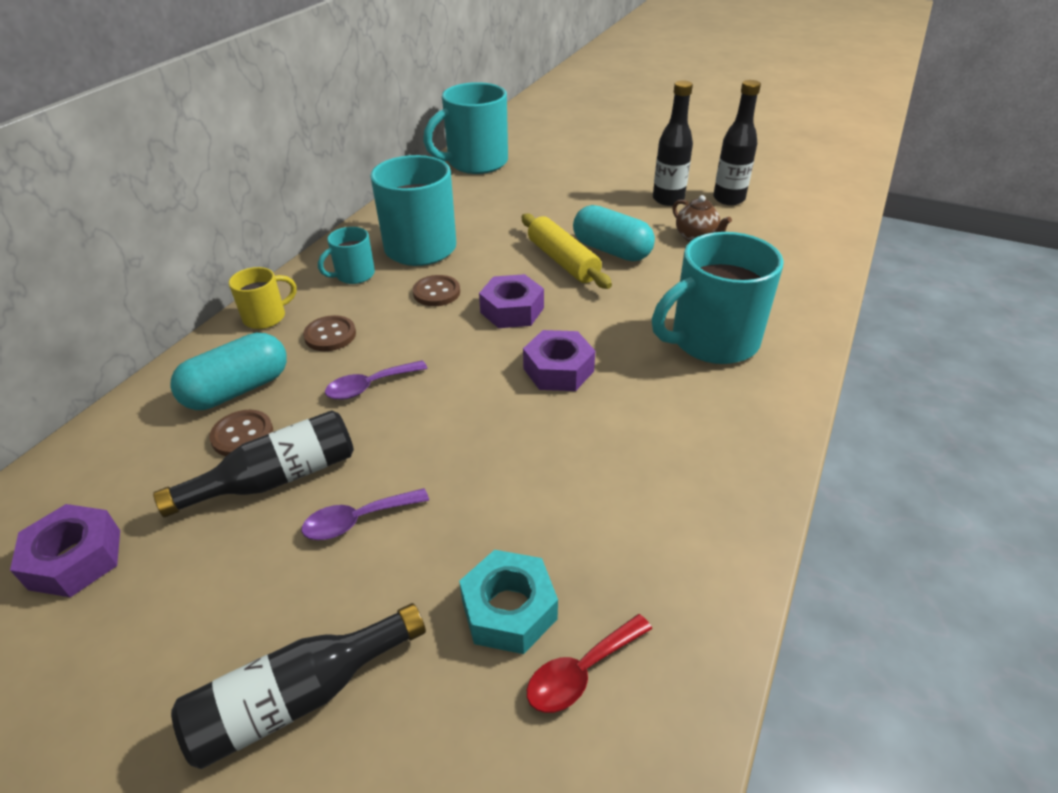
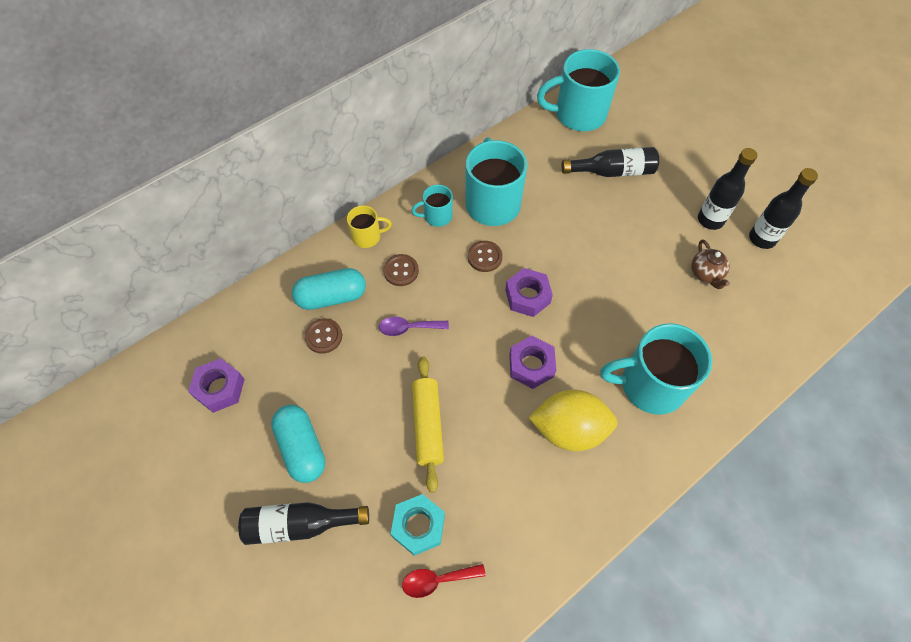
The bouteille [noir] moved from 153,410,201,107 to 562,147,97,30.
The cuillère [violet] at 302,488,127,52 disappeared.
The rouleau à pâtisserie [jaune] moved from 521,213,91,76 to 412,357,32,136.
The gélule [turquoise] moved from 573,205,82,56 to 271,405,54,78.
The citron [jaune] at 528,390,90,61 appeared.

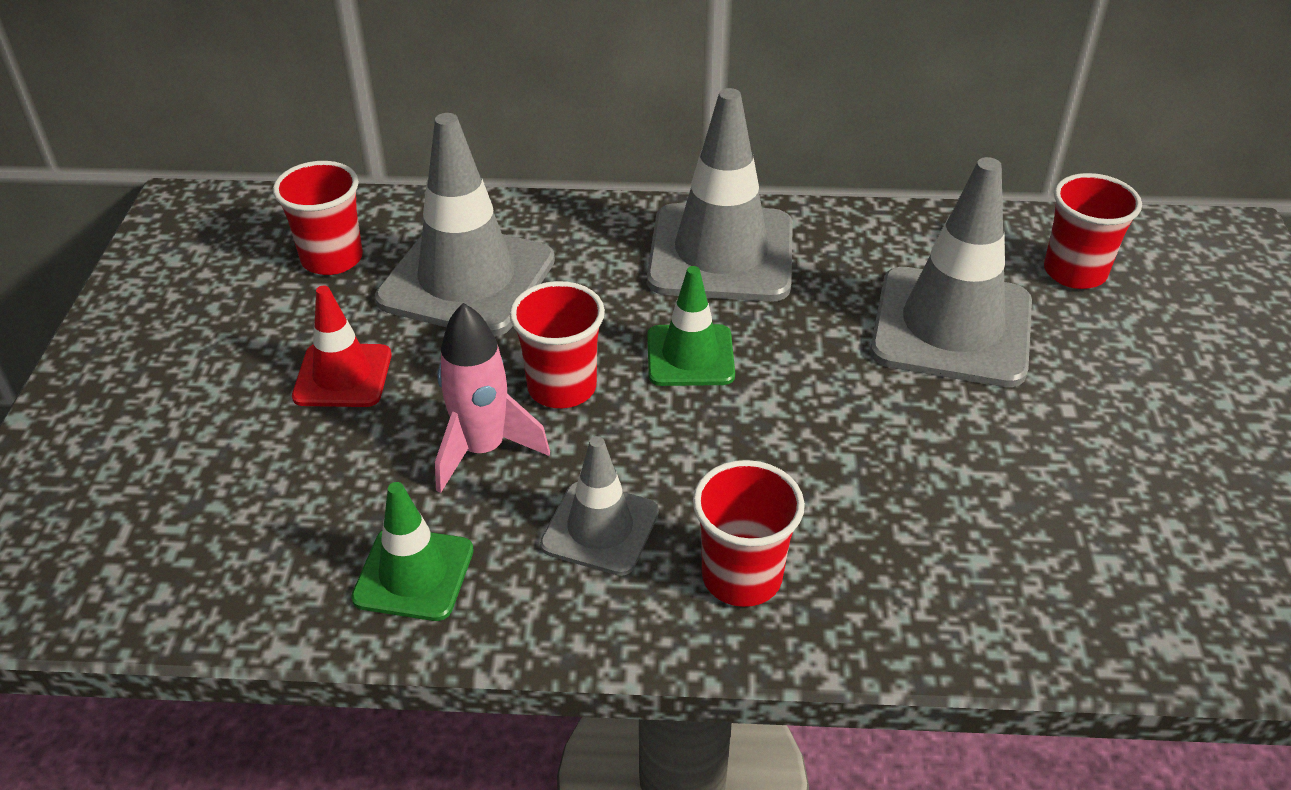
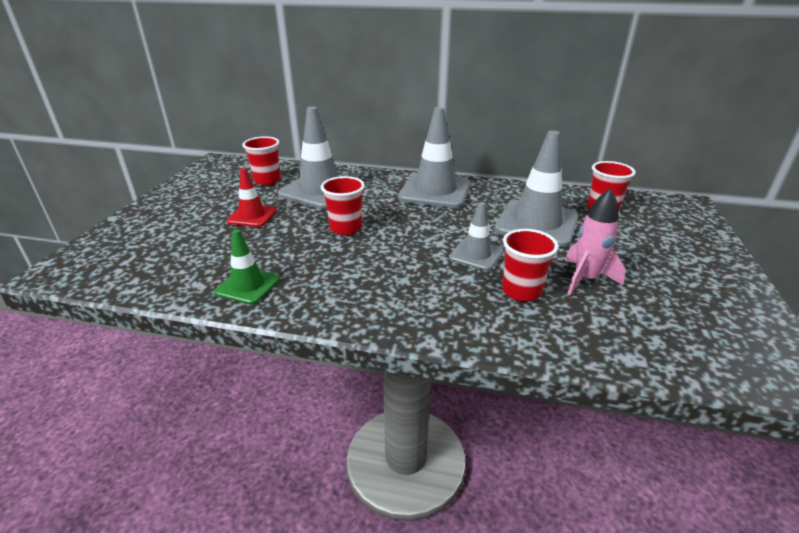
The fusée [rose] moved from 435,303,115,190 to 565,188,61,108.
The cône de chantier [gris] moved from 540,436,119,140 to 449,202,55,69.
The cône de chantier [vert] at 647,266,88,120 disappeared.
The gobelet [rouge] moved from 693,460,112,147 to 502,229,57,72.

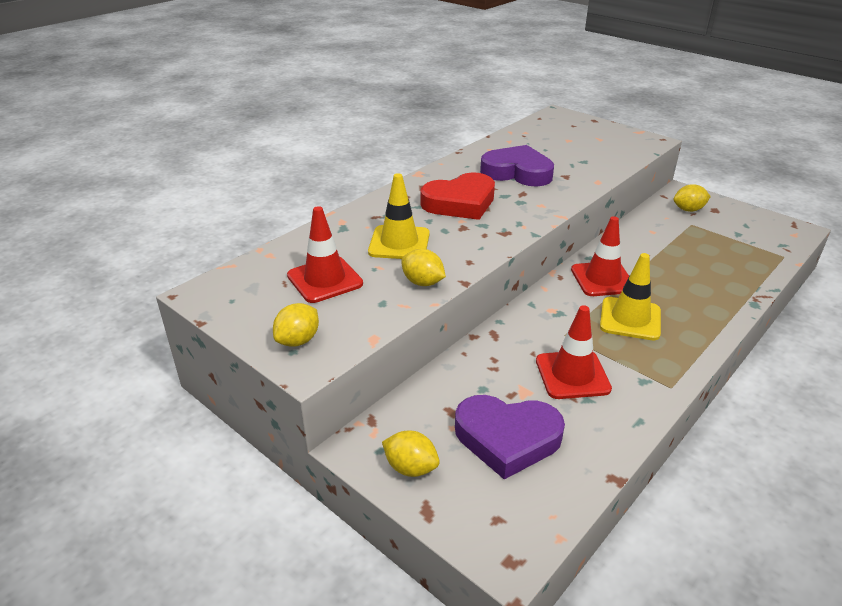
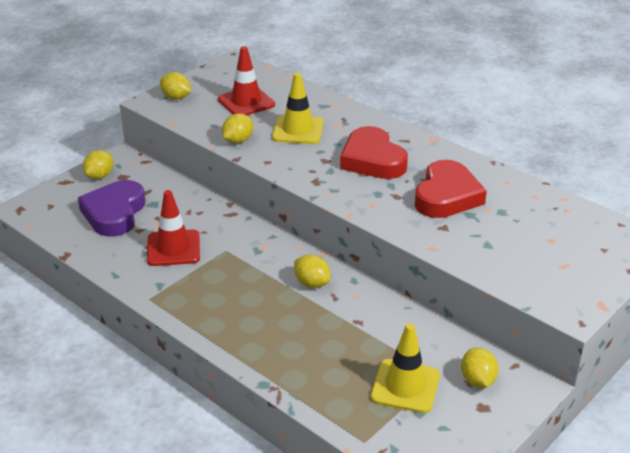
The cœur [violet] at 480,145,74,42 became the cœur [rouge] at 415,160,72,58.
The cône de chantier [rouge] at 571,216,58,80 was replaced by the citron [jaune] at 294,254,37,34.
The cône de chantier [jaune] moved from 600,253,61,87 to 370,323,70,90.

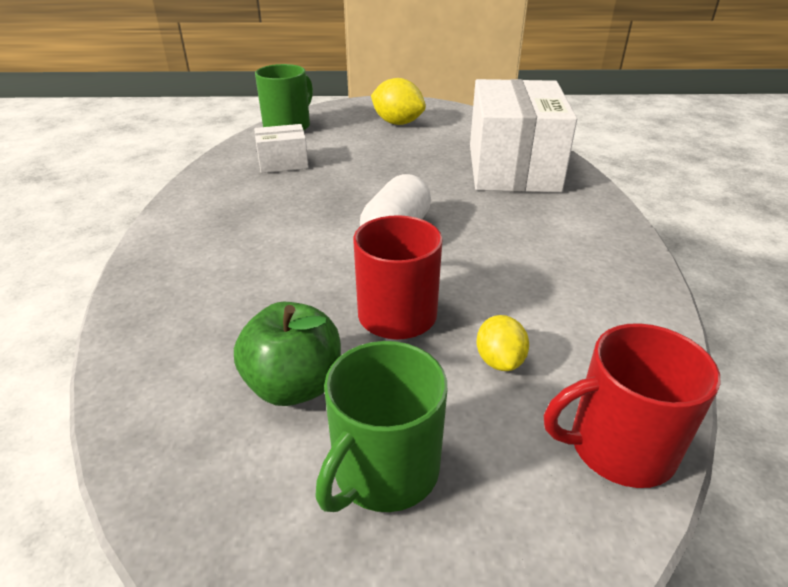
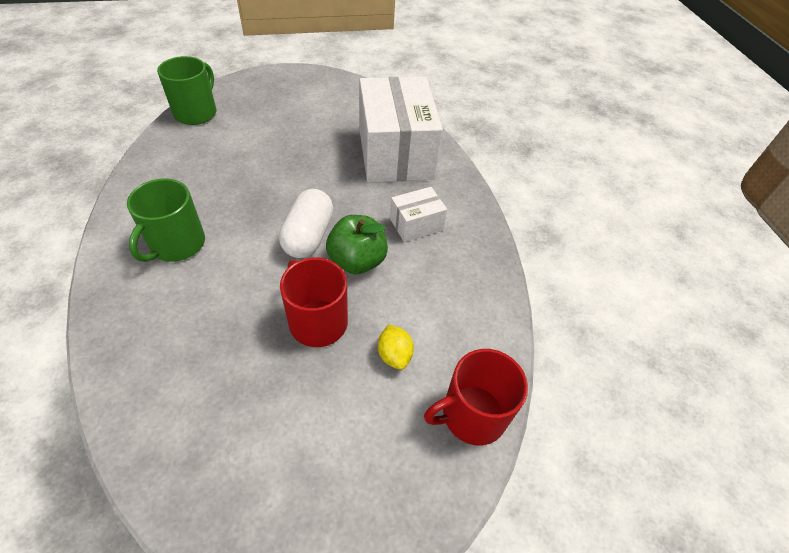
The pomme [vert] moved from 234,302,107,104 to 326,215,62,59.
The boîte [blanc] moved from 254,124,55,49 to 390,187,57,55.
The tasse [vert] moved from 315,341,132,171 to 127,178,78,84.
The citron [jaune] at 371,78,55,47 disappeared.

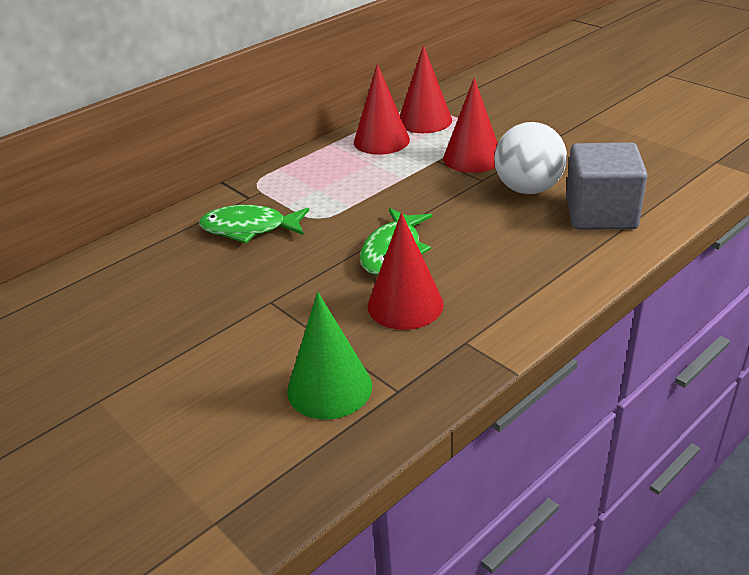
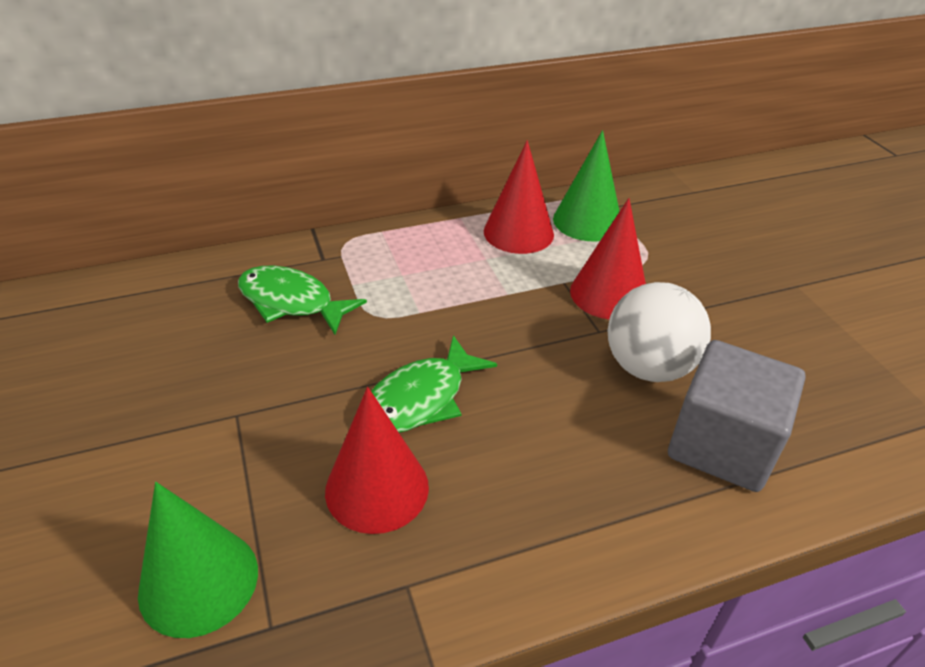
The cône [rouge] at 400,45,52,88 became the cône [vert] at 553,130,67,111.

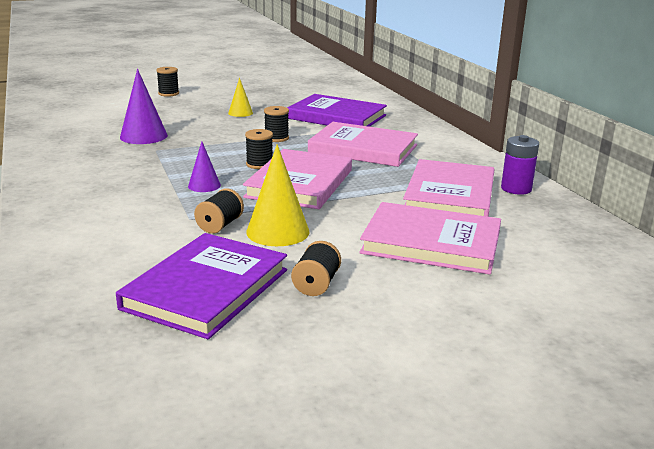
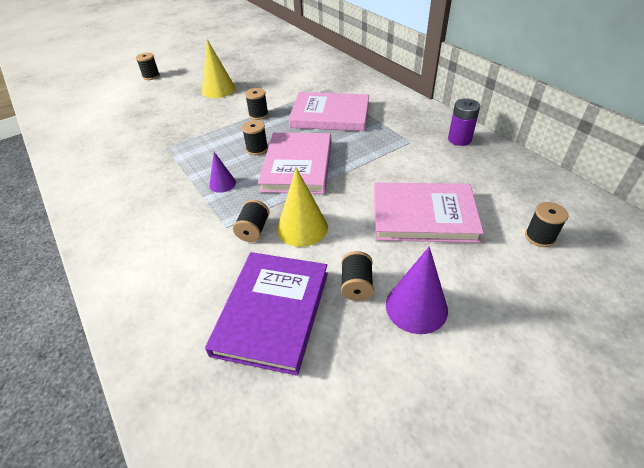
The cône [violet] moved from 120,69,48,75 to 386,246,62,88.
The cône [jaune] at 228,78,25,39 changed to 1.70 times the size.
The livre [violet] at 287,94,100,33 disappeared.
The livre [rose] at 403,159,92,58 disappeared.
The bobine [noir] at 525,202,44,45 appeared.

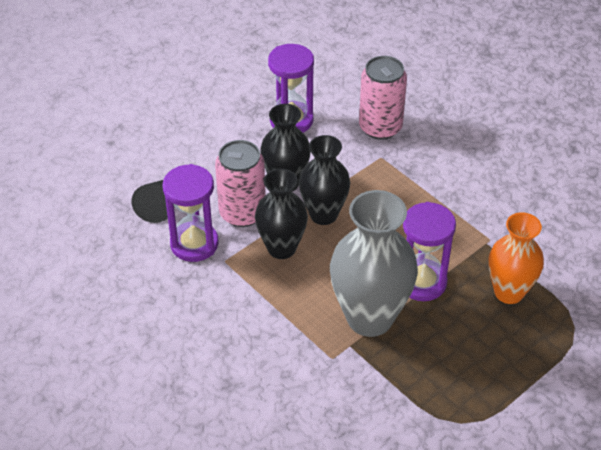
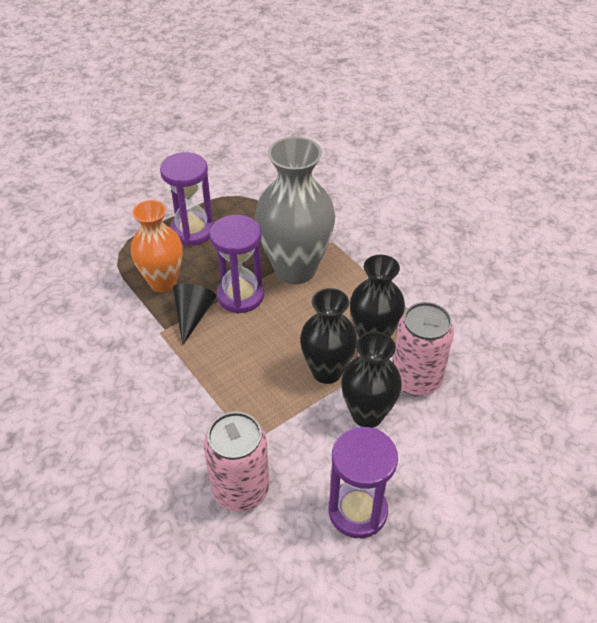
The cône [noir] moved from 131,180,37,43 to 173,283,43,62.
The sablier [violet] moved from 163,164,56,98 to 160,152,54,94.

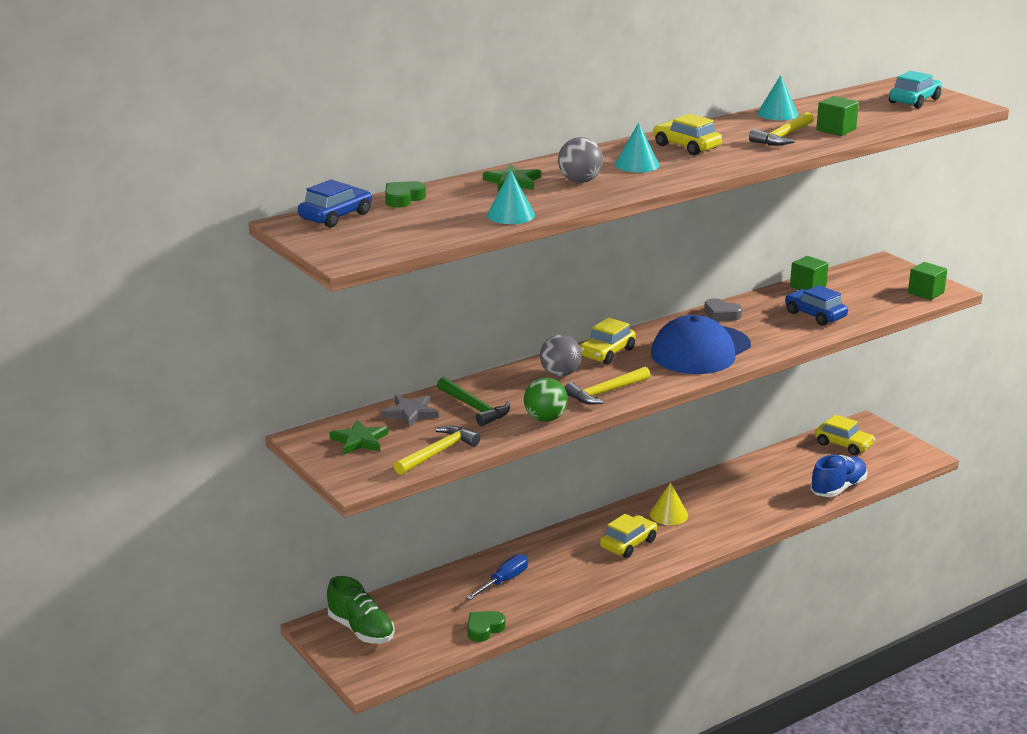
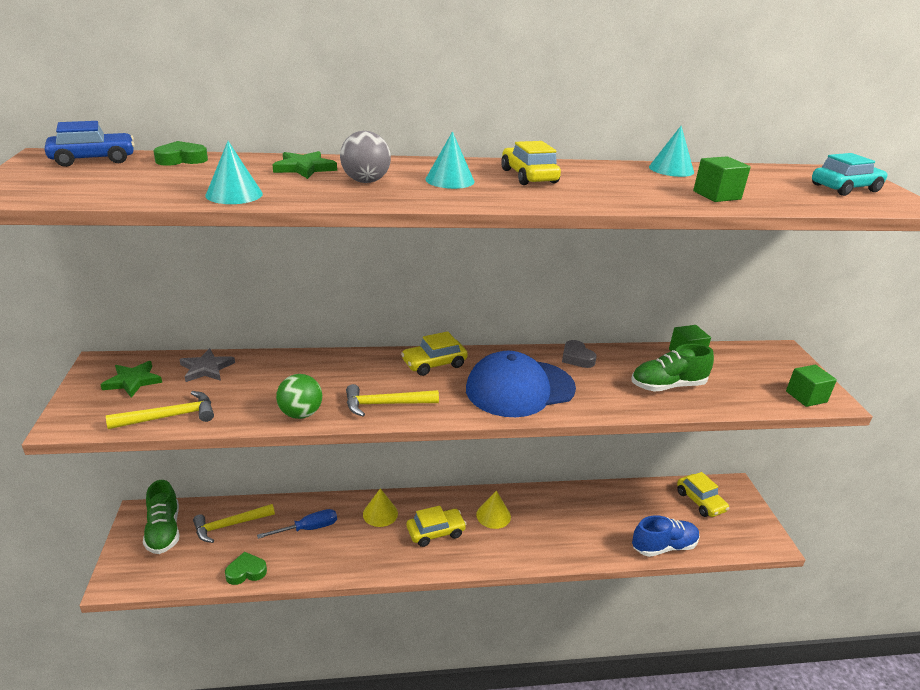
The marteau [vert] at 437,377,73,49 disappeared.
The balle [gris] at 540,335,42,41 disappeared.
The marteau [jaune] moved from 749,112,64,33 to 193,504,82,39.
The voiture [bleu] at 785,285,63,40 was replaced by the chaussure [vert] at 631,344,83,48.
The cône [jaune] at 363,488,35,39 appeared.

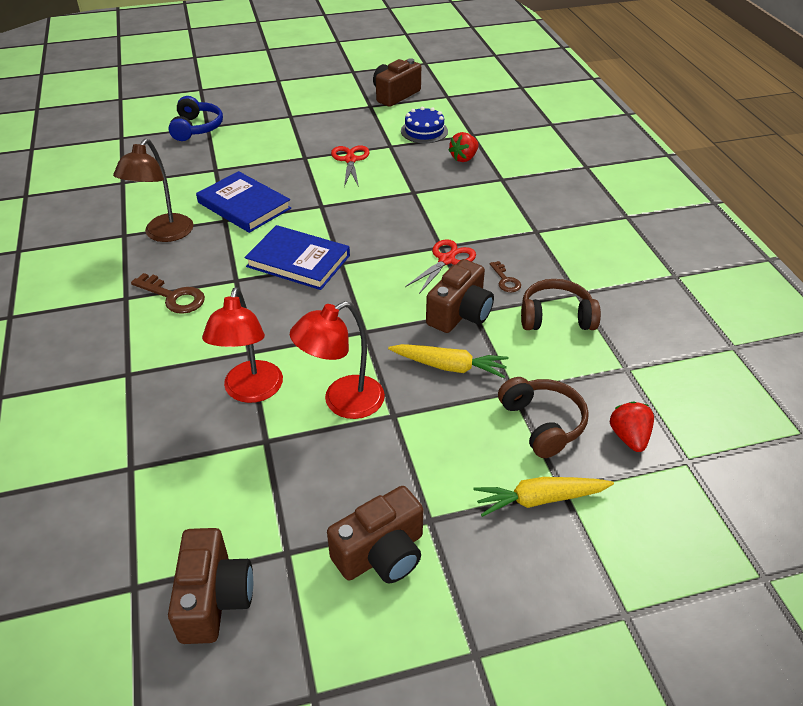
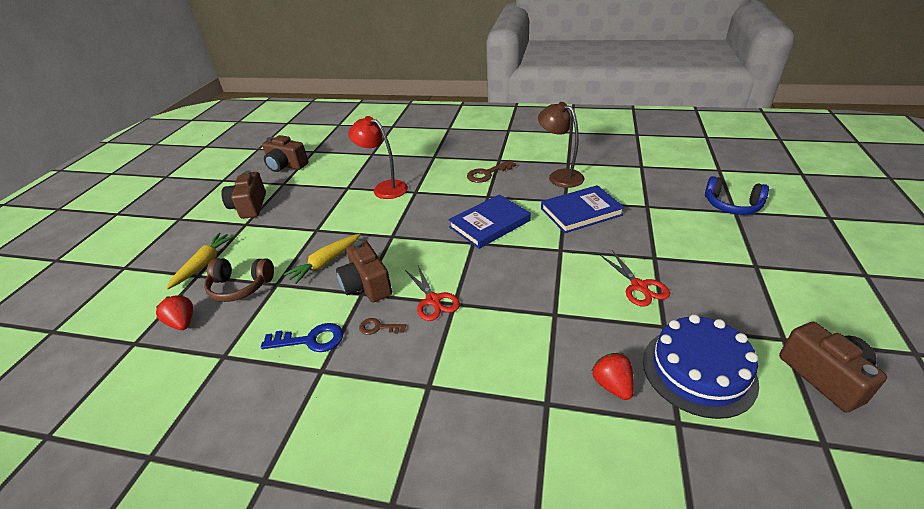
The lampe [rouge] at 290,301,95,118 disappeared.
The ciseaux [rouge] at 331,145,39,42 turned 45 degrees clockwise.
The gâteau [bleu] at 401,107,47,36 changed to 1.60 times the size.
The casque audio [marron] at 521,279,80,51 was replaced by the clé [bleu] at 261,323,82,29.
The fraise [rouge] at 610,401,44,51 turned 150 degrees counterclockwise.

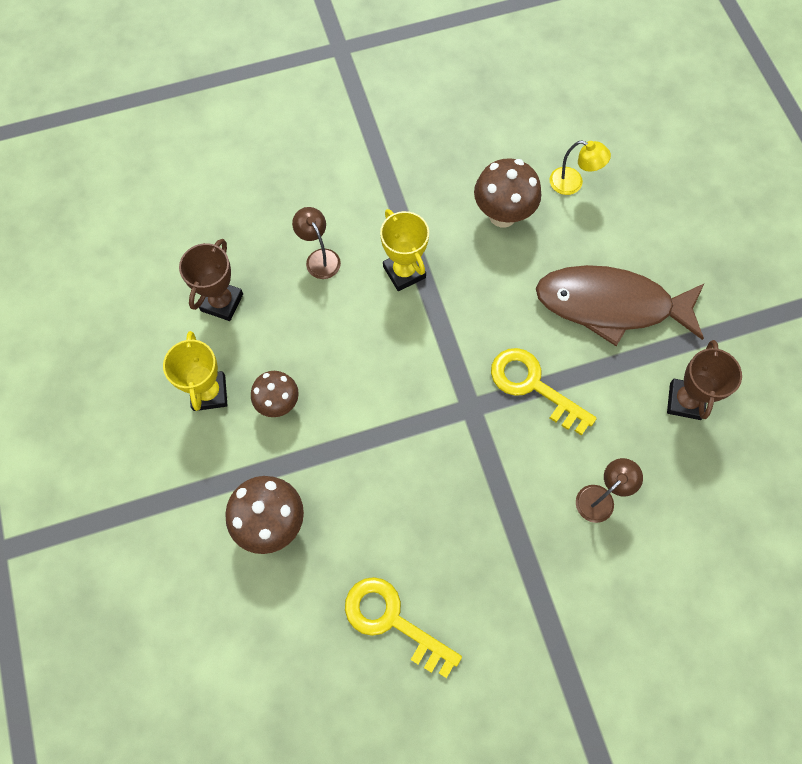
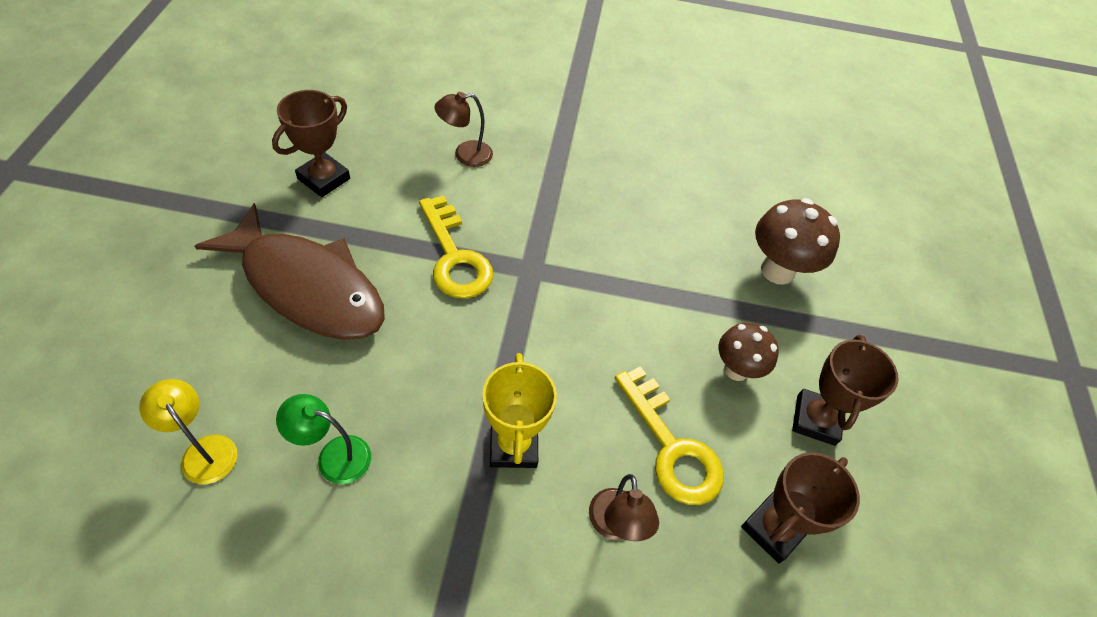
The trophée [jaune] at 163,331,65,80 became the trophée [marron] at 792,335,107,111.
The clé [jaune] moved from 345,577,117,101 to 615,366,109,139.
The champignon [marron] at 474,158,67,69 was replaced by the lampe [vert] at 276,394,95,90.

